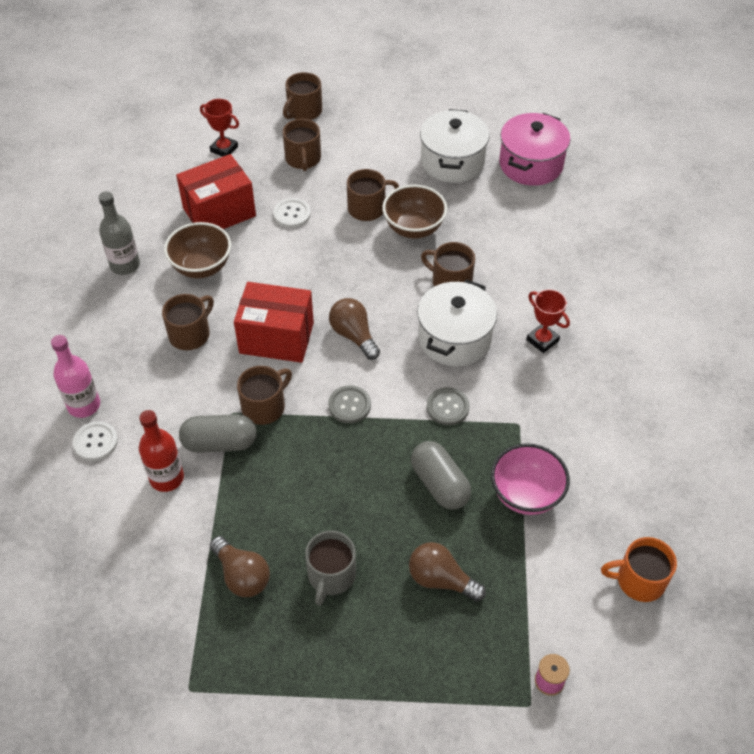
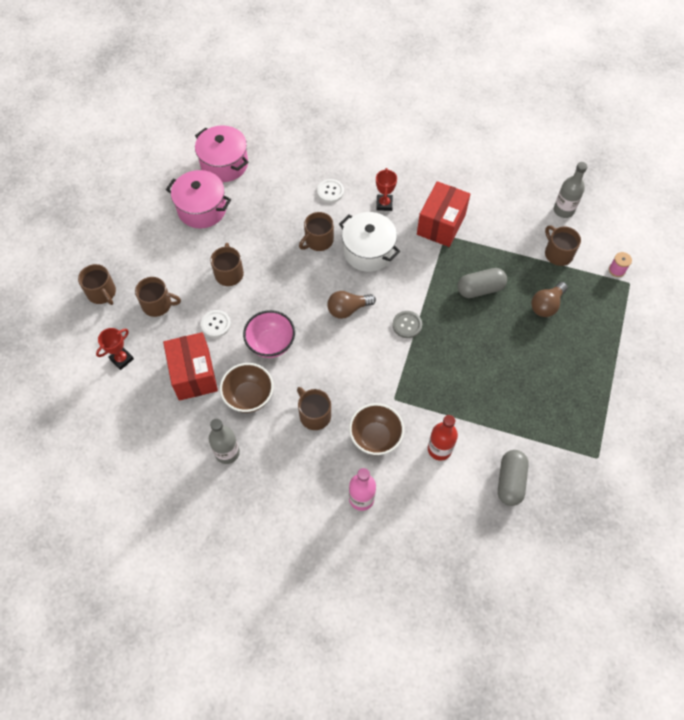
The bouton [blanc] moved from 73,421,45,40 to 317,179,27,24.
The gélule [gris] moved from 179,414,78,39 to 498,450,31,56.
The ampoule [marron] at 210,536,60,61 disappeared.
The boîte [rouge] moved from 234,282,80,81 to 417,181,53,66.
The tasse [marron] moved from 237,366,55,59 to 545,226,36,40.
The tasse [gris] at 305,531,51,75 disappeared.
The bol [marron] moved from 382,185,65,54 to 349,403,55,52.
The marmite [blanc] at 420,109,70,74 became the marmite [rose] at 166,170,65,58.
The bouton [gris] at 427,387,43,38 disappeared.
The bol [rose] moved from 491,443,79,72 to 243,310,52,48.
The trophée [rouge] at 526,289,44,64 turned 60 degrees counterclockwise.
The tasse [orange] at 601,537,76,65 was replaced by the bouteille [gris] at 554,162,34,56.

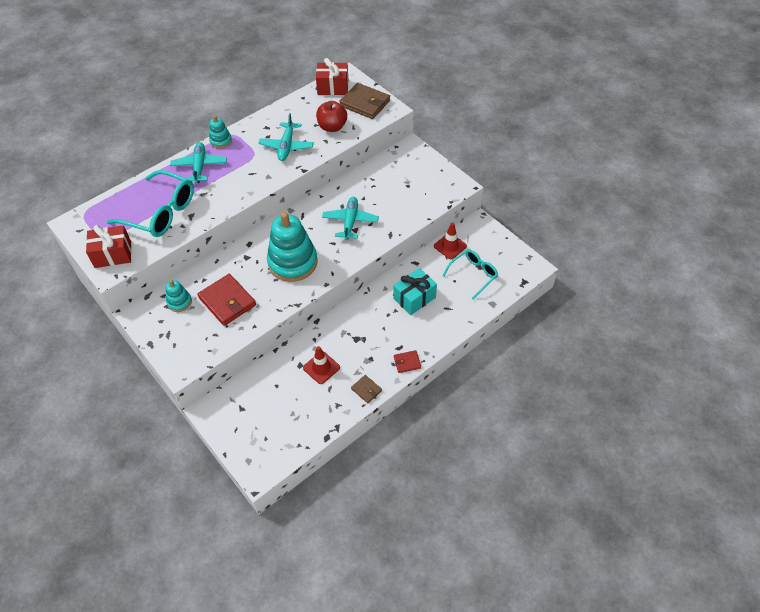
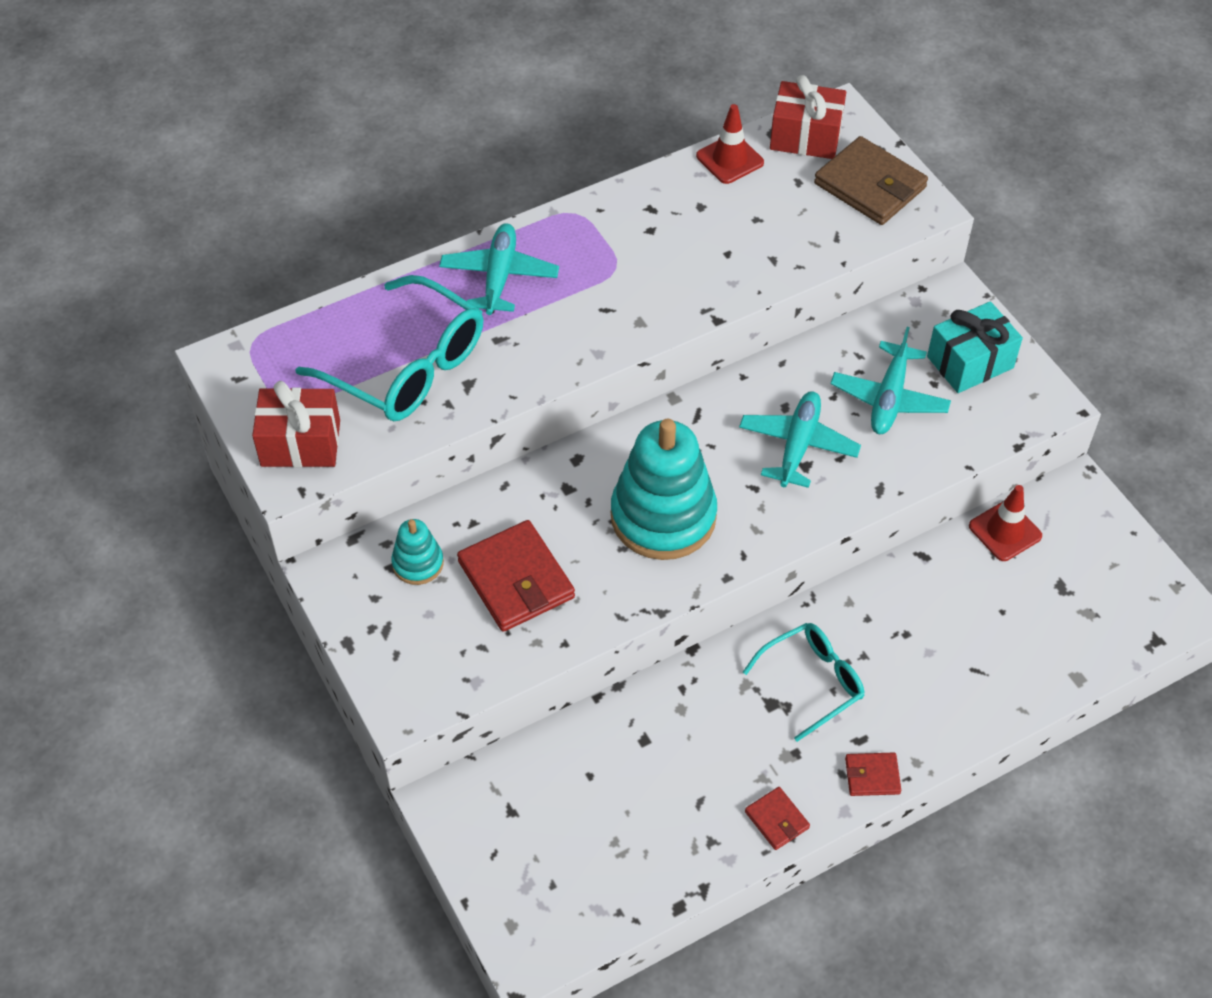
The jouet à empiler [turquoise] at 209,116,23,33 disappeared.
The avion [turquoise] moved from 259,113,55,48 to 831,327,120,107.
The cône de chantier [rouge] moved from 303,346,37,38 to 696,104,68,80.
The pomme [rouge] at 316,101,31,31 disappeared.
The portefeuille [marron] at 351,375,31,28 became the portefeuille [rouge] at 745,787,65,63.
The cadeau [turquoise] moved from 394,268,43,47 to 927,301,96,92.
The lunettes [turquoise] moved from 443,250,55,50 to 743,623,122,119.

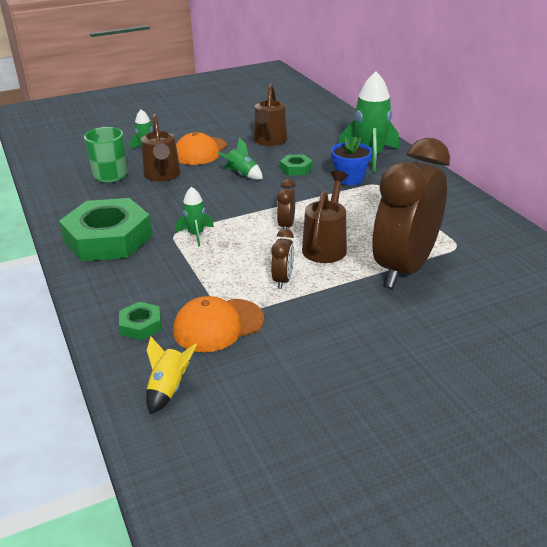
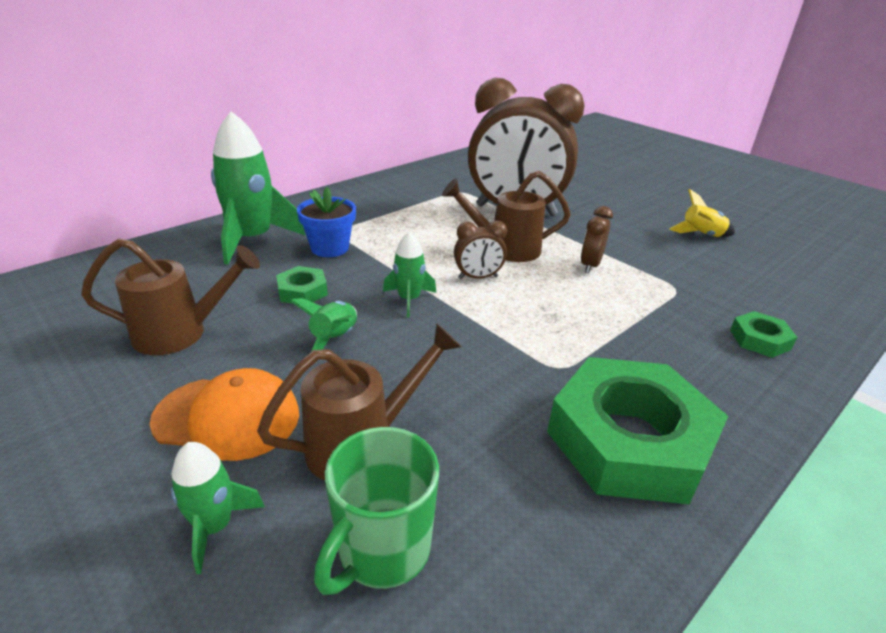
The fusée [jaune] moved from 146,337,51,77 to 669,189,66,48.
The casquette [orange] at 173,296,91,56 disappeared.
The fusée [vert] moved from 176,187,38,59 to 383,232,53,86.
The réveil [marron] at 271,229,23,60 turned 60 degrees counterclockwise.

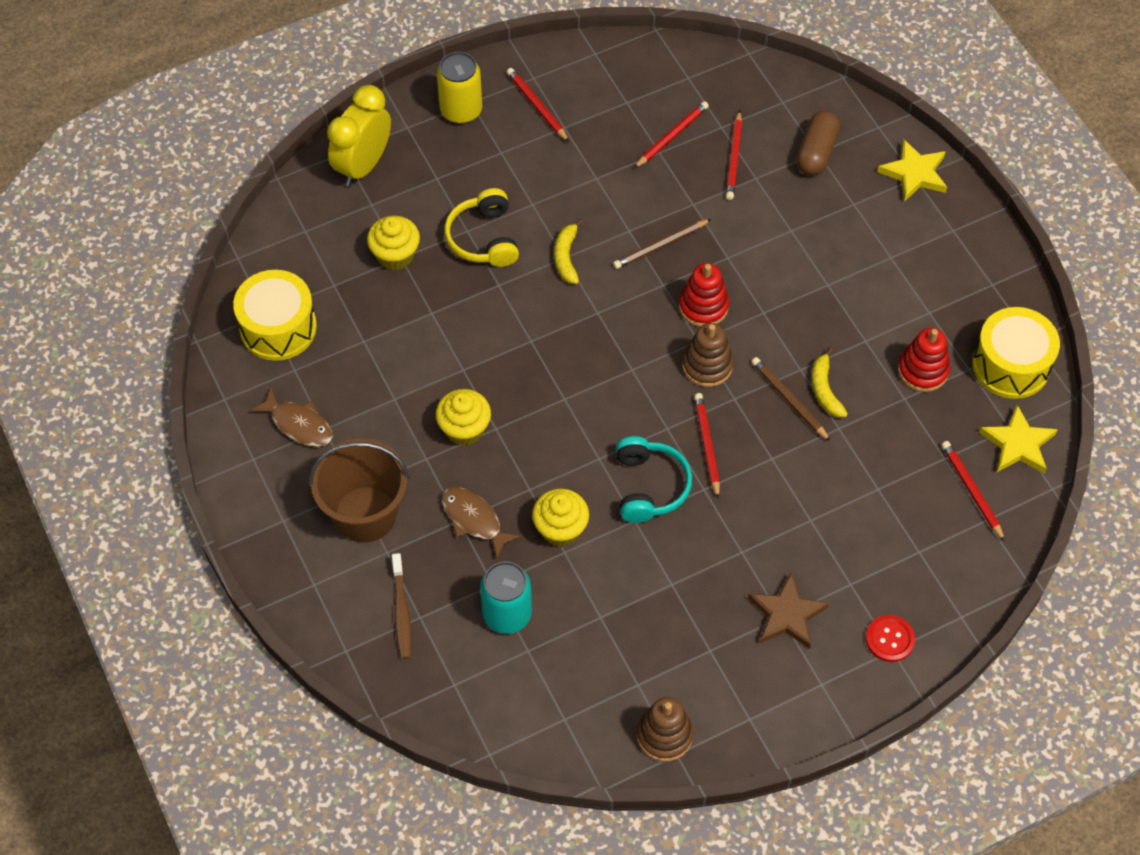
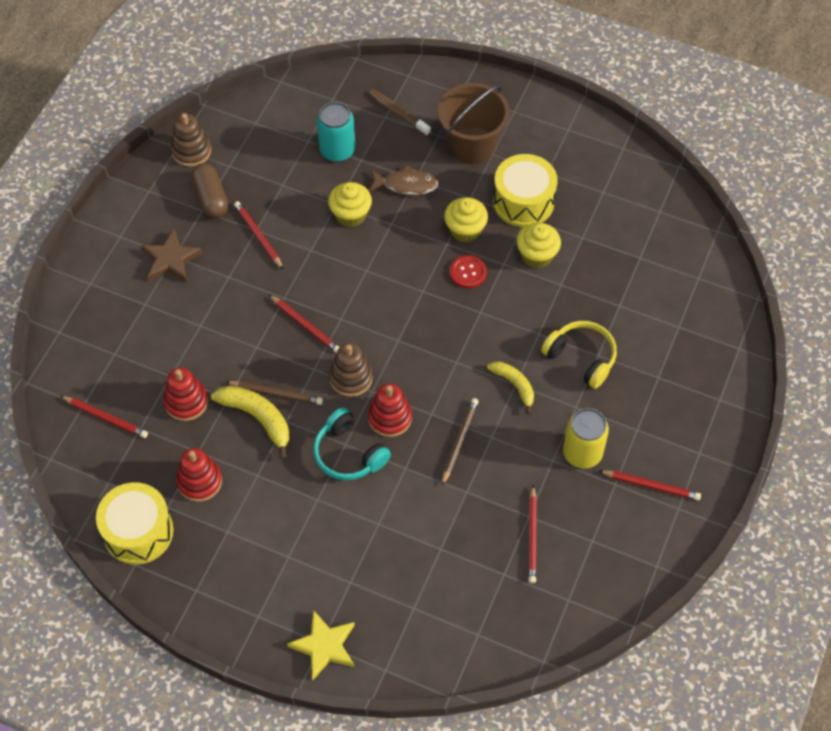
The tambour [jaune] moved from 233,270,84,91 to 493,154,65,73.
The poisson [marron] at 250,388,83,59 disappeared.
The réveil [jaune] at 327,85,64,102 disappeared.
The muffin [jaune] moved from 367,216,53,54 to 517,223,44,45.
The canette [jaune] moved from 437,52,45,72 to 563,408,46,61.
The casque audio [turquoise] moved from 616,436,76,87 to 313,407,78,73.
The crayon [rouge] moved from 726,110,16,90 to 234,201,49,68.
The gélule [marron] moved from 796,111,44,65 to 191,163,37,55.
The banane [jaune] at 812,347,36,70 changed to 1.52 times the size.
The bouton [rouge] moved from 866,615,49,47 to 450,255,37,33.
The étoile [jaune] at 979,405,79,69 disappeared.
The jouet à empiler [rouge] at 163,368,45,53 appeared.

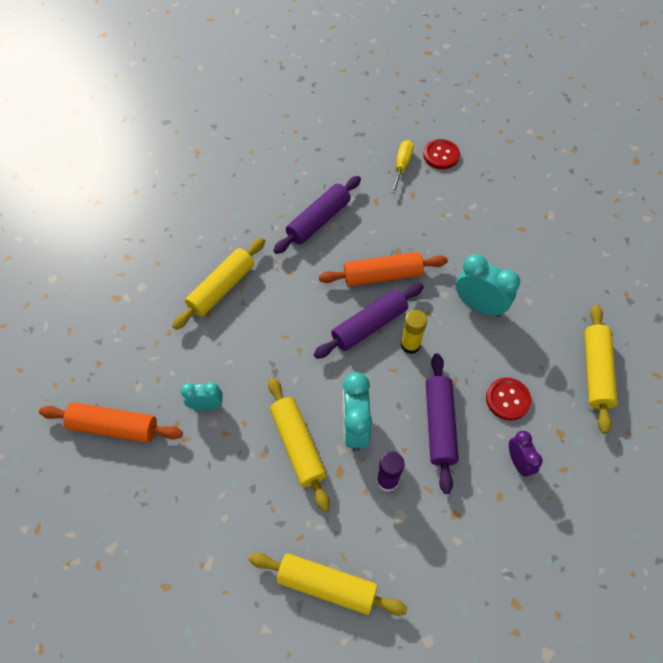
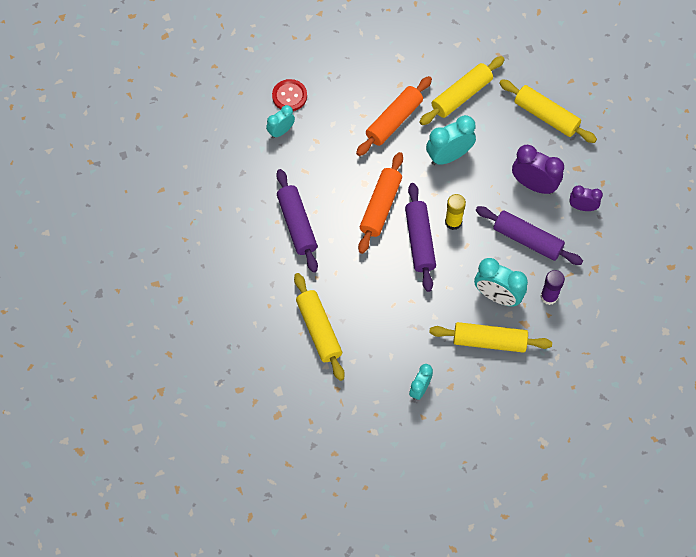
The rouleau à pâtisserie [orange] moved from 39,402,144,41 to 356,76,76,80.
The rouleau à pâtisserie [jaune] moved from 249,553,159,63 to 419,56,86,69.
The tournevis [jaune] at 391,140,23,53 was replaced by the réveil [turquoise] at 266,105,29,33.
The bouton [rouge] at 486,378,46,42 was replaced by the réveil [violet] at 512,145,52,49.

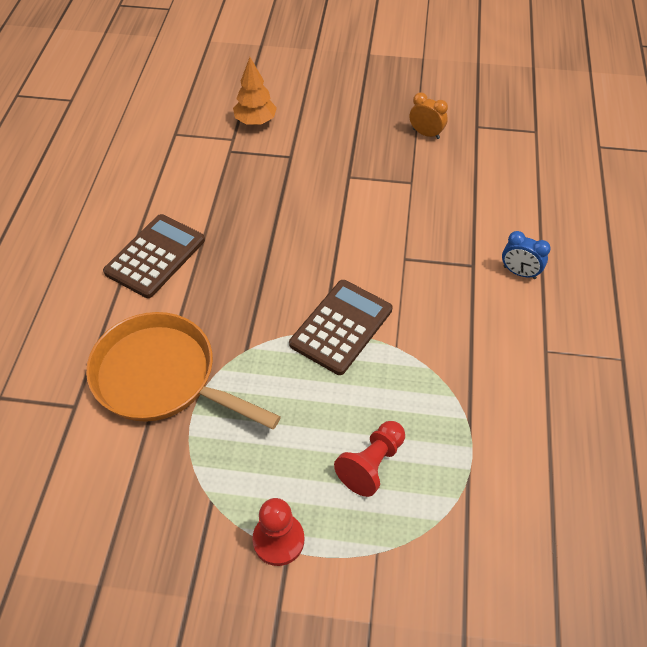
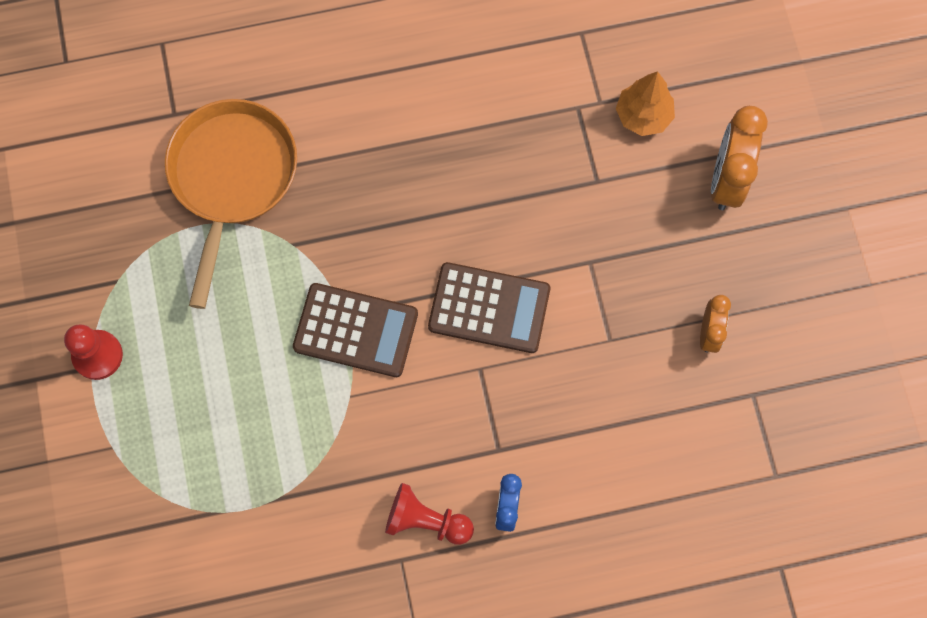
The calculatrice [marron] moved from 103,214,102,84 to 428,262,122,91.
The pion [rouge] moved from 334,421,71,76 to 385,483,89,62.
The réveil [orange] at 711,106,57,104 appeared.

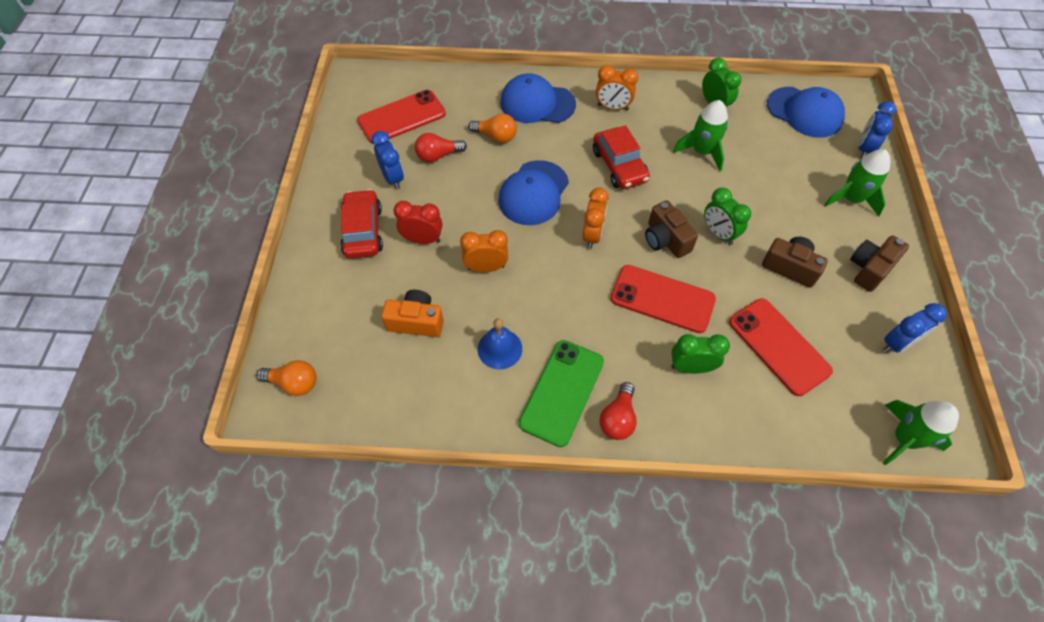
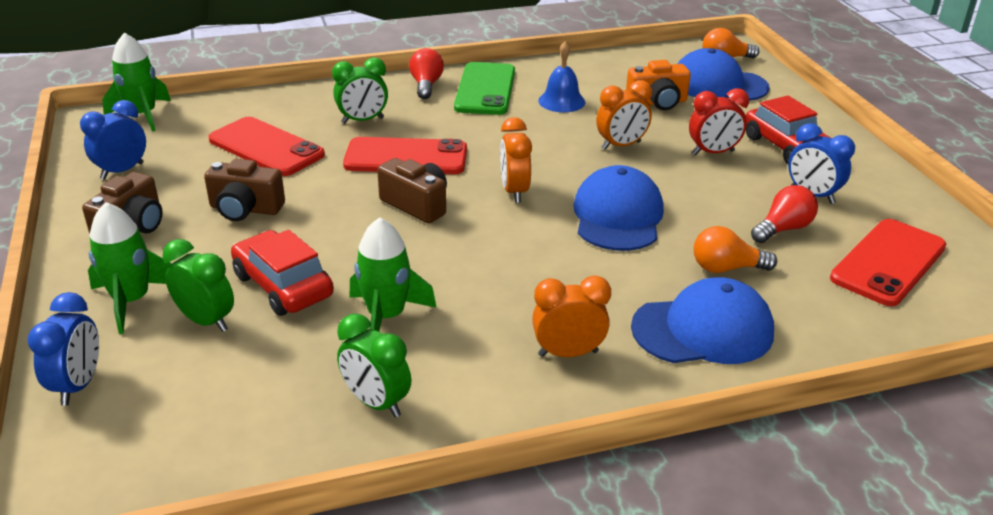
The voiture [rouge] moved from 593,125,57,64 to 231,230,103,86.
The réveil [vert] moved from 704,187,47,58 to 163,239,71,93.
The casquette [bleu] moved from 767,87,78,51 to 678,48,92,53.

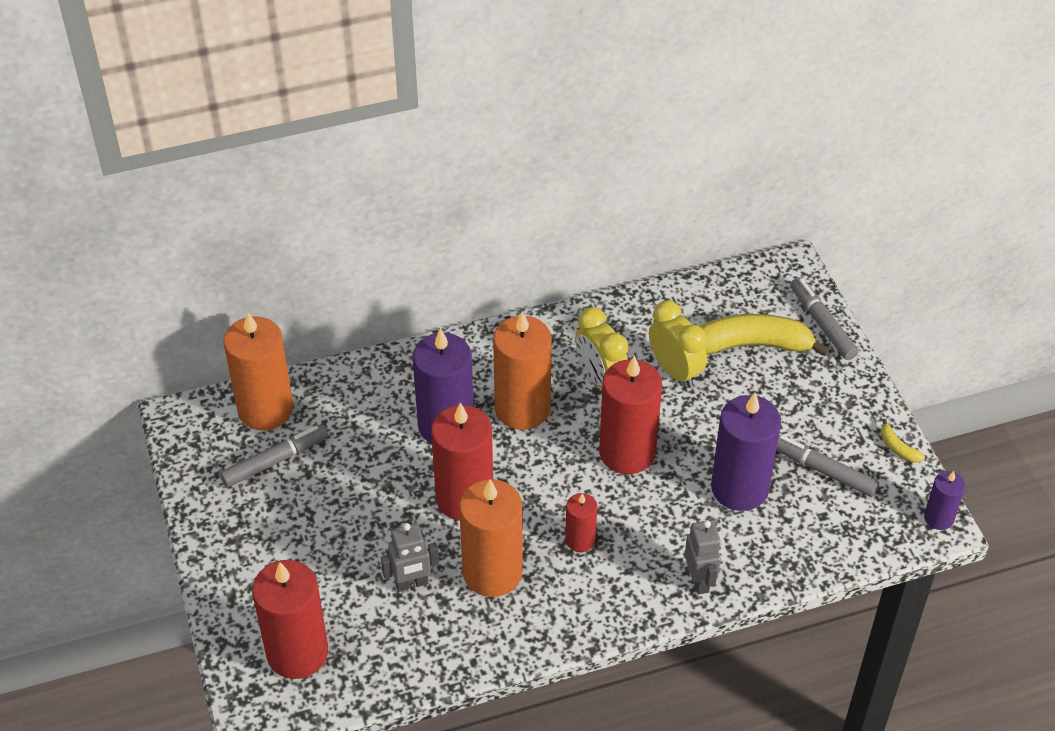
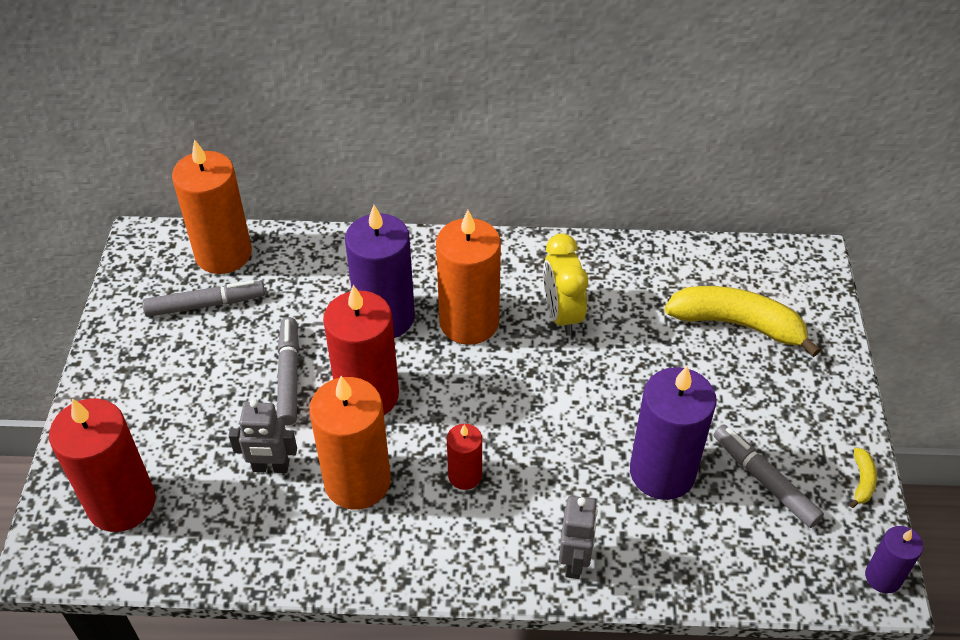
The bougie [rouge] at 599,355,63,119 disappeared.
The réveil [jaune] at 649,300,58,88 disappeared.
The feutre [gris] moved from 791,277,67,83 to 277,317,22,109.
The banane [jaune] at 881,419,44,44 turned 150 degrees counterclockwise.

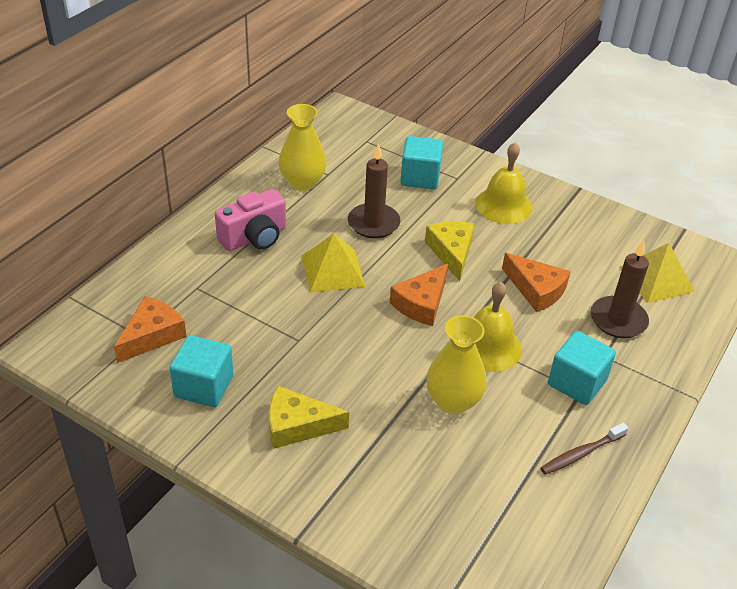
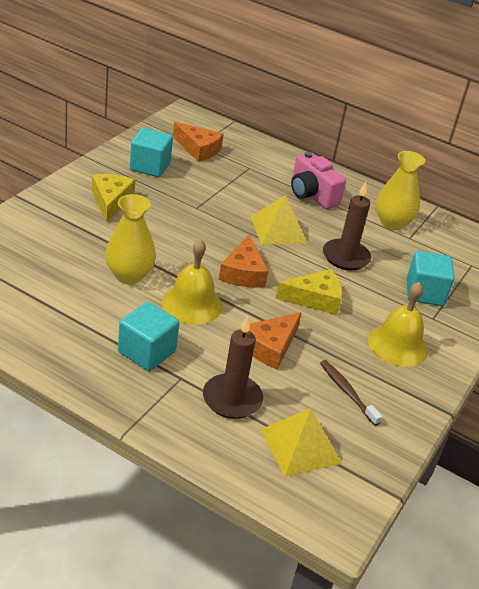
The fromage [orange] at 390,264,58,62 turned 120 degrees counterclockwise.
The brosse à dents [marron] moved from 541,423,87,52 to 320,360,62,66.

